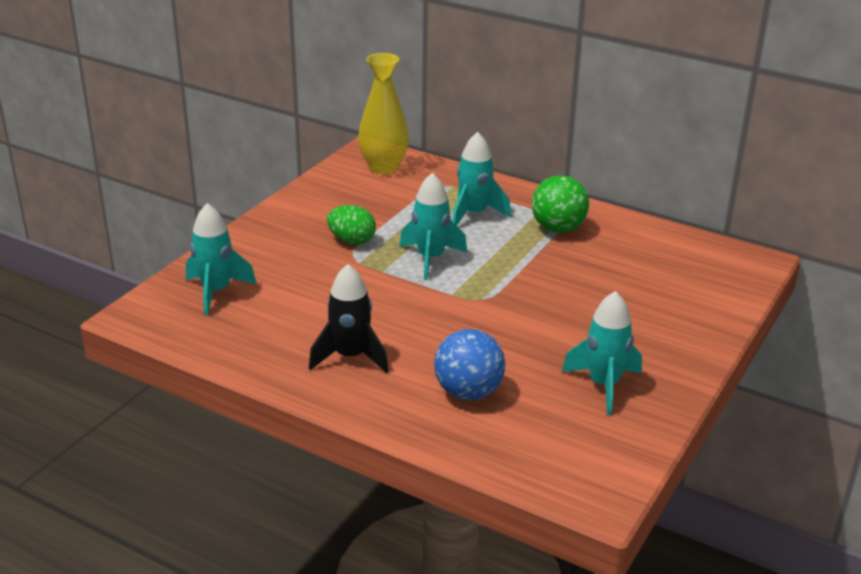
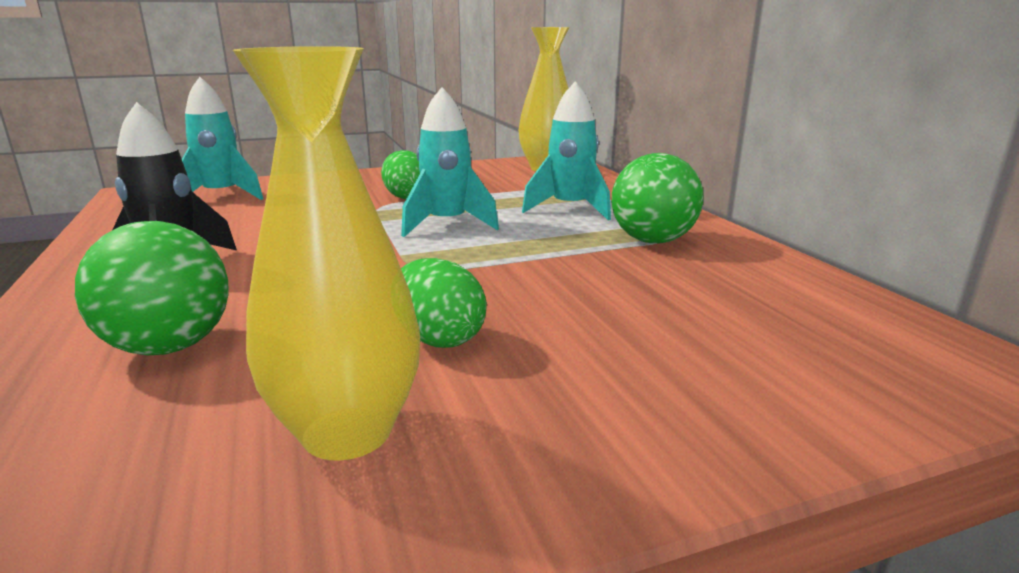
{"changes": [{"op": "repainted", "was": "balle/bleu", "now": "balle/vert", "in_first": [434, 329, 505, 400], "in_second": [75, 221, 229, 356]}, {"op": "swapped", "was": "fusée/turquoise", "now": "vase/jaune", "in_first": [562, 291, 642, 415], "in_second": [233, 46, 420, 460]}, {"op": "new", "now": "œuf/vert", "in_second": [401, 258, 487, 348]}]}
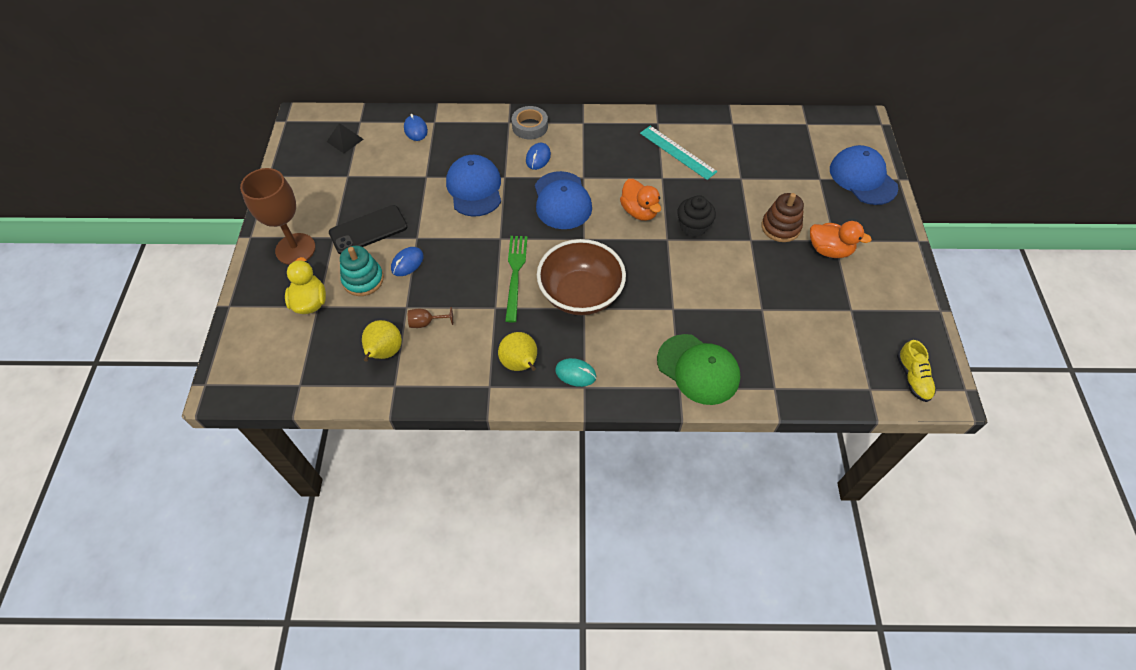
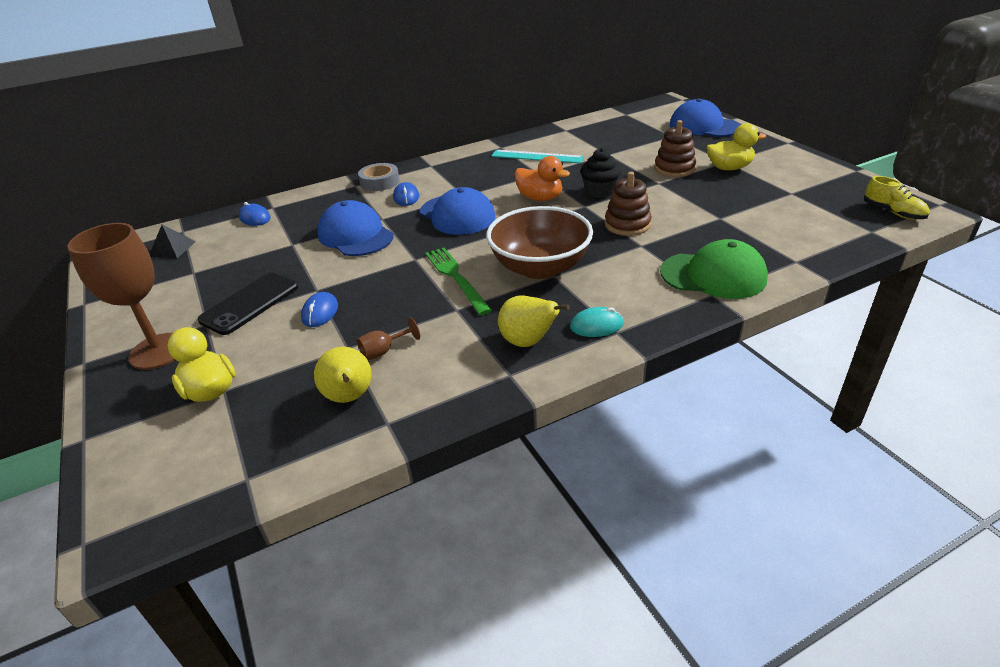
{"changes": [{"op": "gone", "was": "jouet à empiler/turquoise", "in_first": [340, 246, 384, 296]}, {"op": "repainted", "was": "canard/orange", "now": "canard/jaune", "in_first": [810, 221, 872, 258], "in_second": [706, 123, 766, 170]}, {"op": "new", "now": "jouet à empiler/marron", "in_second": [605, 172, 652, 236]}]}
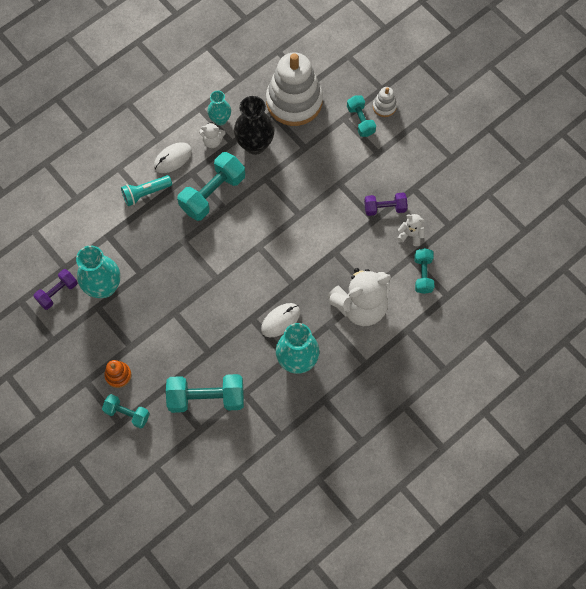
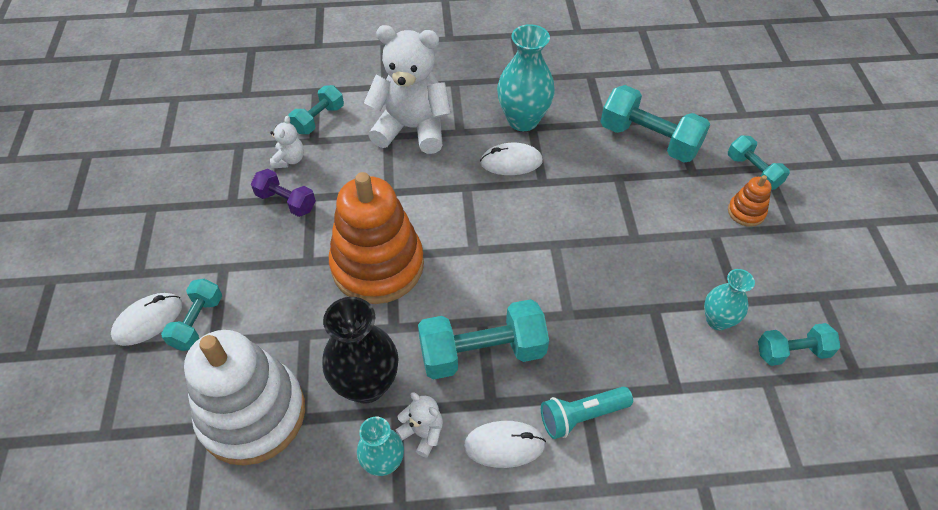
{"changes": [{"op": "repainted", "was": "haltère/violet", "now": "haltère/turquoise", "in_first": [33, 269, 78, 310], "in_second": [758, 323, 841, 366]}, {"op": "scaled", "was": "vase/turquoise", "in_first": [76, 245, 120, 298], "in_second": [704, 269, 755, 330], "ratio": 0.6}, {"op": "rotated", "was": "lampe de poche/turquoise", "in_first": [121, 175, 172, 206], "in_second": [541, 387, 633, 439], "clockwise": 150}, {"op": "swapped", "was": "jouet à empiler/blanc", "now": "souris/blanc", "in_first": [373, 87, 397, 117], "in_second": [111, 293, 183, 346]}, {"op": "rotated", "was": "ours en peluche/blanc", "in_first": [397, 214, 425, 246], "in_second": [270, 116, 304, 169], "clockwise": -135}, {"op": "new", "now": "jouet à empiler/orange", "in_second": [329, 172, 424, 304]}]}
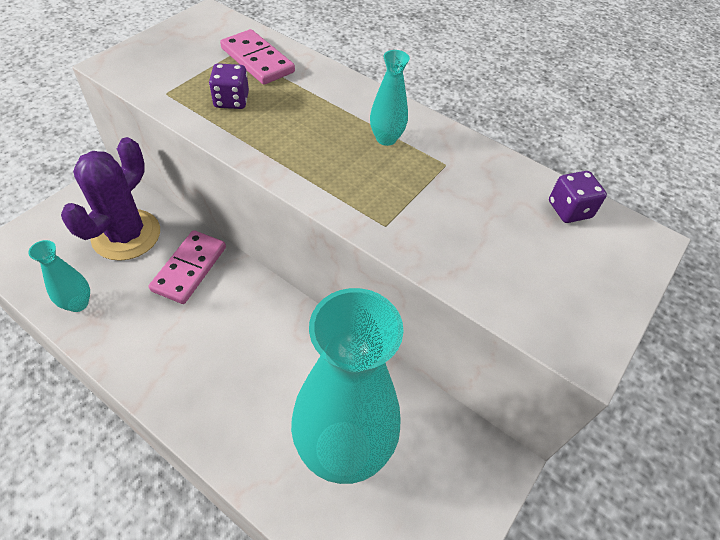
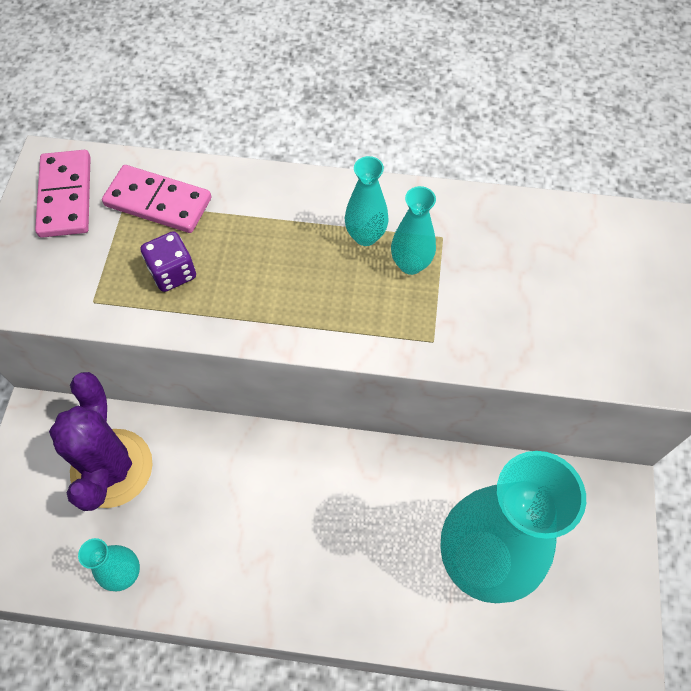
{"changes": [{"op": "shifted", "was": "domino/rose", "in_first": [149, 230, 226, 304], "in_second": [35, 150, 91, 238]}, {"op": "gone", "was": "dé/violet", "in_first": [549, 171, 607, 223]}, {"op": "new", "now": "vase/turquoise", "in_second": [391, 186, 436, 275]}]}
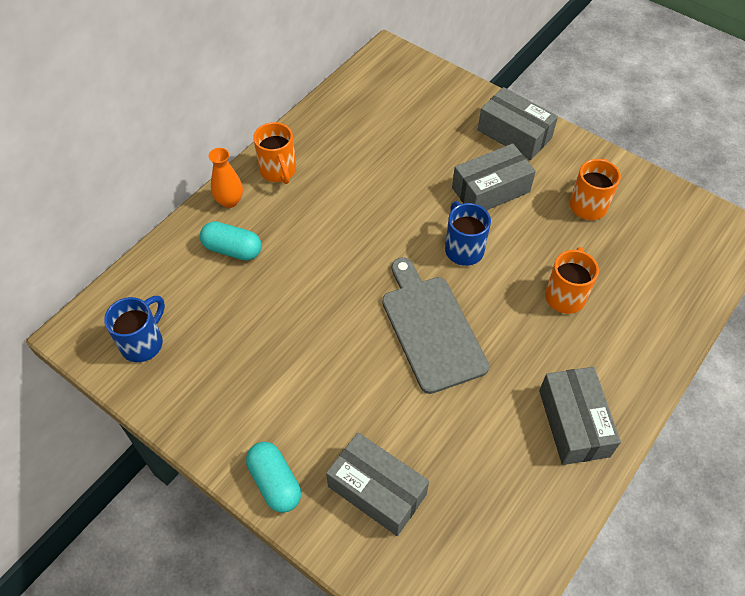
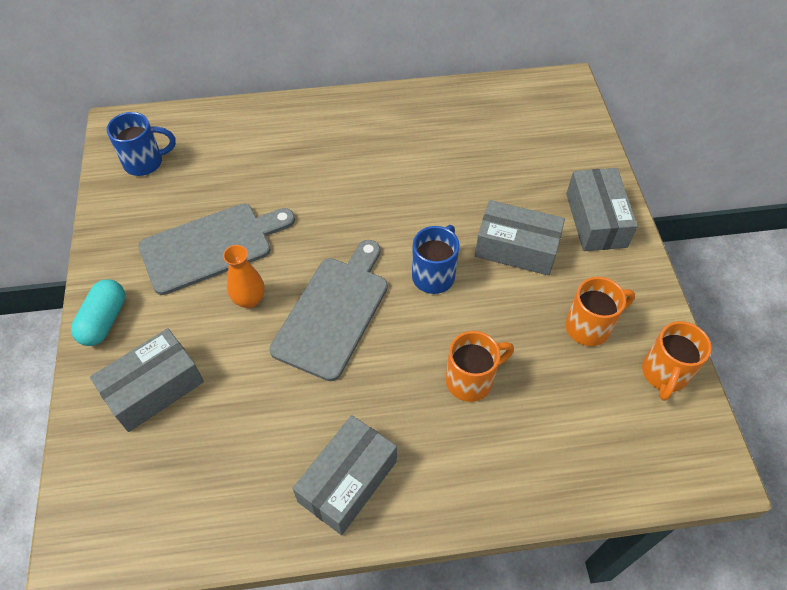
{"changes": [{"op": "gone", "was": "gélule/turquoise", "in_first": [200, 221, 261, 261]}, {"op": "shifted", "was": "vase/orange", "in_first": [209, 148, 243, 208], "in_second": [223, 245, 265, 308]}, {"op": "shifted", "was": "tasse/orange", "in_first": [253, 122, 296, 184], "in_second": [642, 321, 712, 401]}, {"op": "rotated", "was": "boîte/gris", "in_first": [326, 432, 429, 536], "in_second": [90, 328, 204, 432], "clockwise": 60}, {"op": "new", "now": "planche à découper/gris", "in_second": [138, 204, 295, 295]}]}
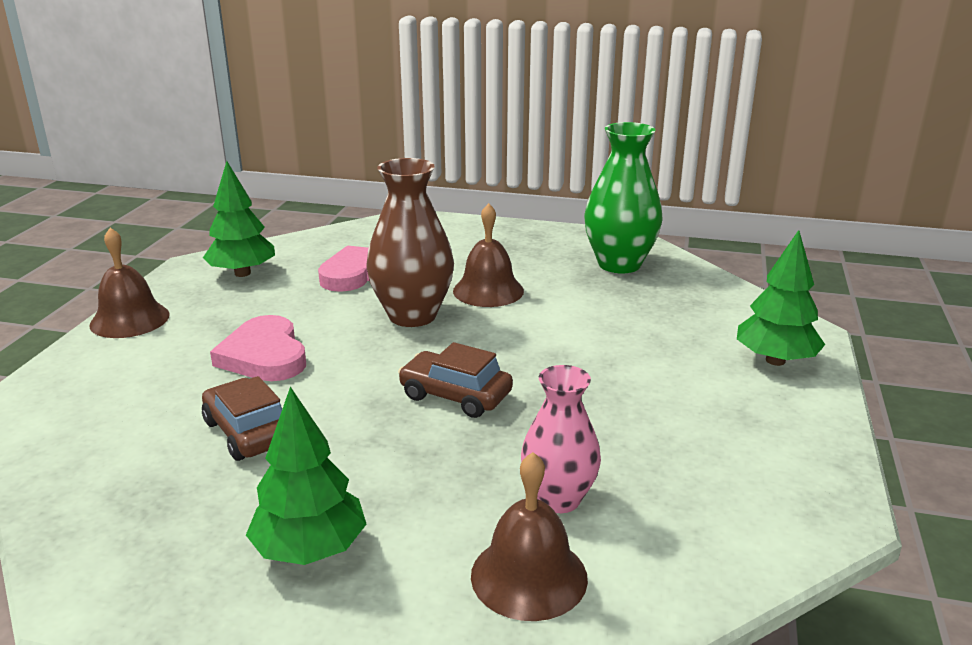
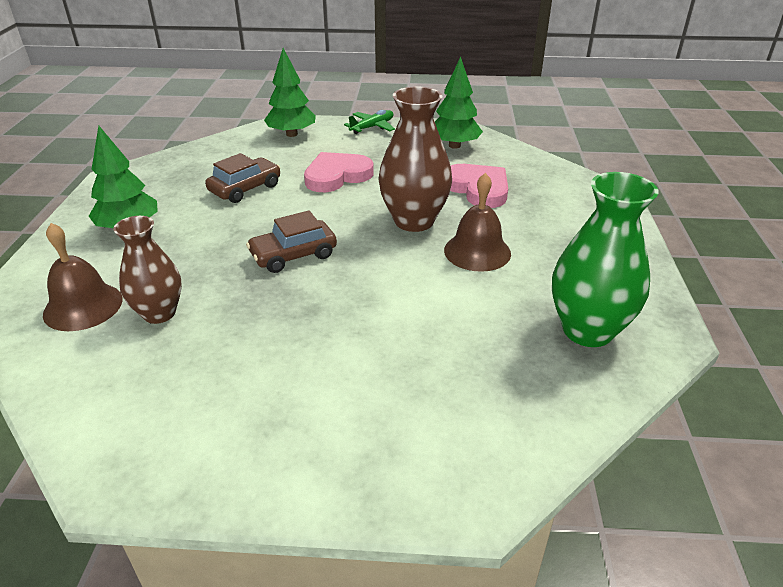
{"changes": [{"op": "swapped", "was": "cloche/marron", "now": "avion/vert", "in_first": [89, 228, 169, 338], "in_second": [344, 110, 395, 134]}, {"op": "rotated", "was": "voiture/marron", "in_first": [398, 342, 513, 418], "in_second": [246, 210, 337, 273], "clockwise": -135}, {"op": "repainted", "was": "vase/rose", "now": "vase/marron", "in_first": [521, 365, 601, 513], "in_second": [113, 216, 182, 324]}, {"op": "shifted", "was": "arbre/vert", "in_first": [737, 230, 825, 366], "in_second": [264, 48, 316, 137]}]}
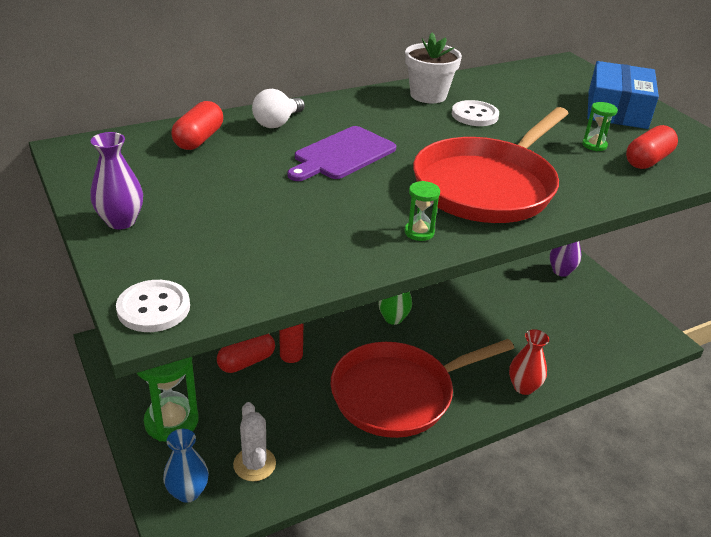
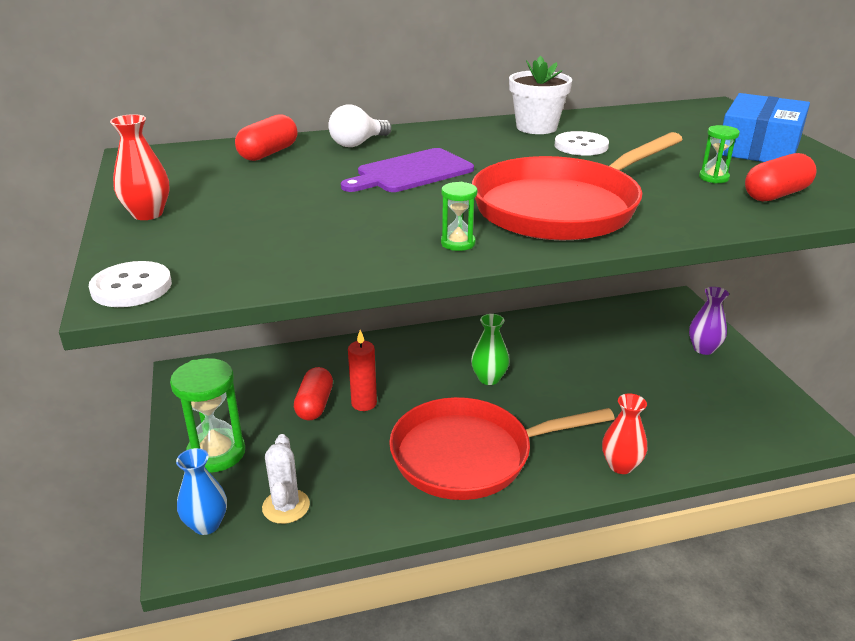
{"changes": [{"op": "repainted", "was": "vase/violet", "now": "vase/rouge", "in_first": [90, 132, 143, 229], "in_second": [110, 114, 170, 220]}, {"op": "rotated", "was": "gélule/rouge", "in_first": [217, 334, 275, 373], "in_second": [294, 367, 333, 420], "clockwise": -60}]}
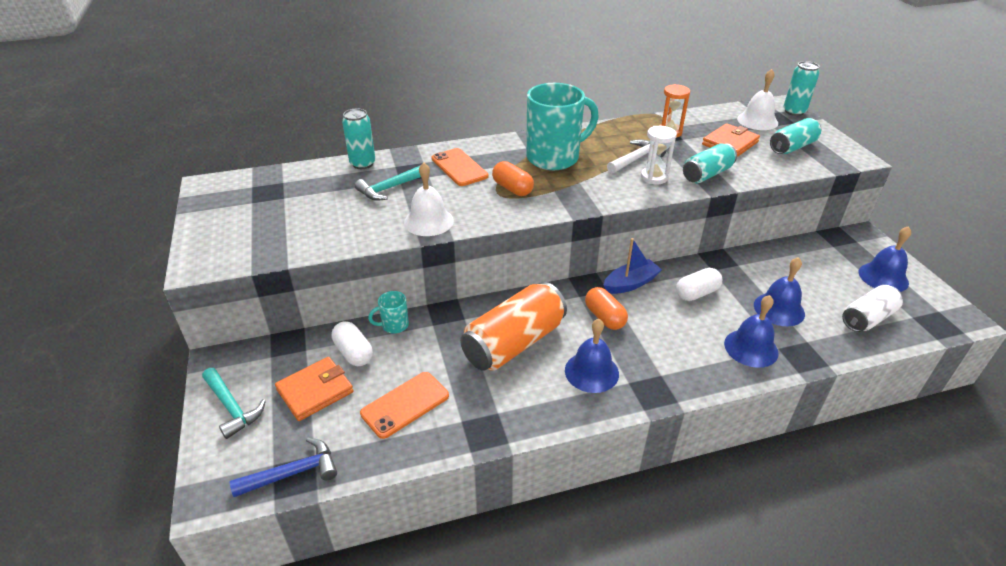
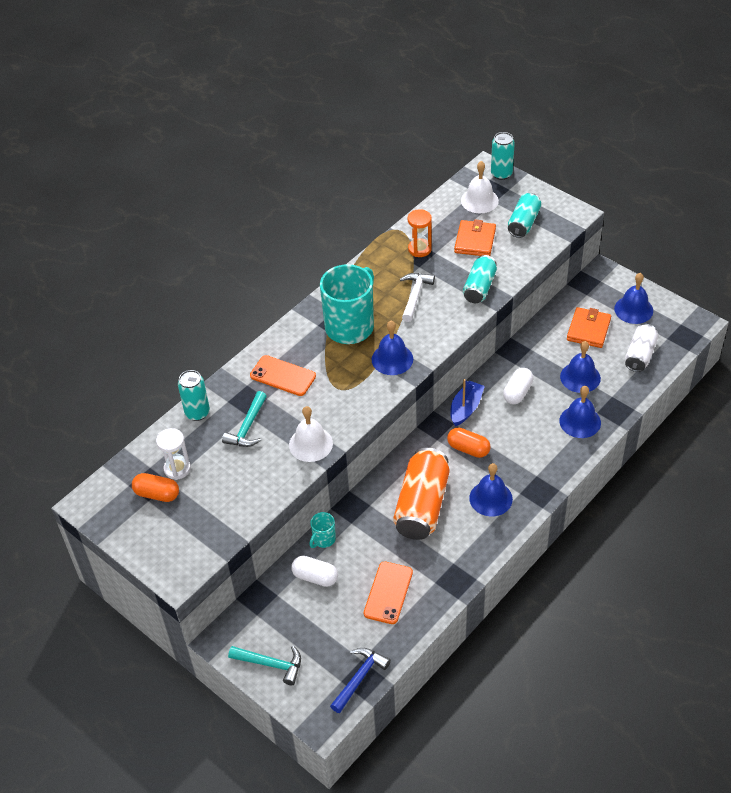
{"changes": [{"op": "shifted", "was": "portefeuille/orange", "in_first": [275, 357, 354, 421], "in_second": [567, 307, 611, 348]}, {"op": "shifted", "was": "gélule/orange", "in_first": [492, 161, 534, 196], "in_second": [132, 473, 179, 502]}, {"op": "shifted", "was": "sablier/blanc", "in_first": [641, 126, 677, 184], "in_second": [156, 428, 191, 480]}, {"op": "new", "now": "cloche/bleu", "in_second": [371, 321, 413, 375]}]}
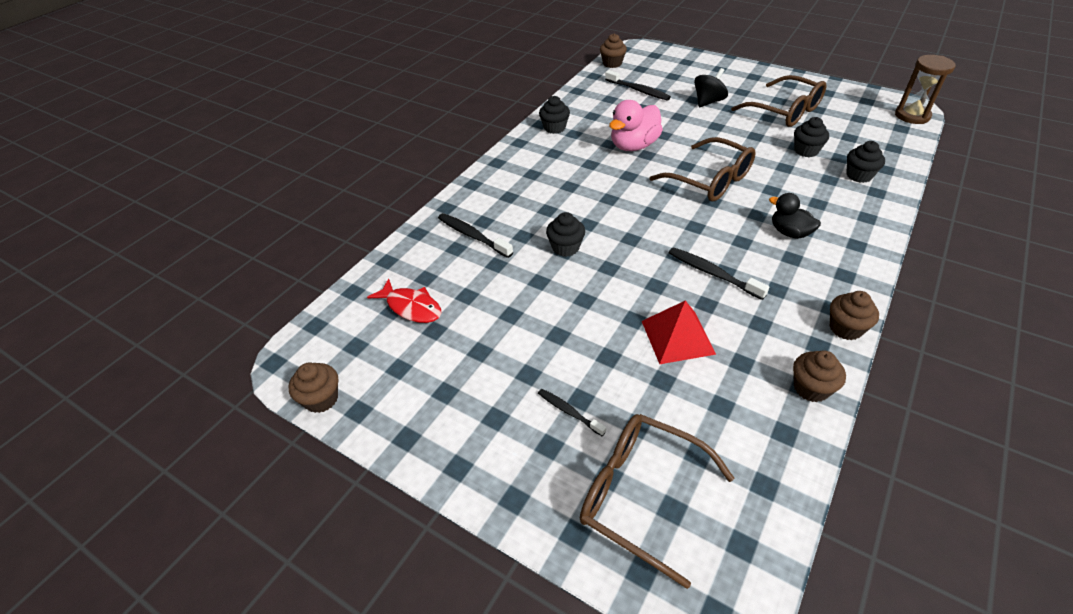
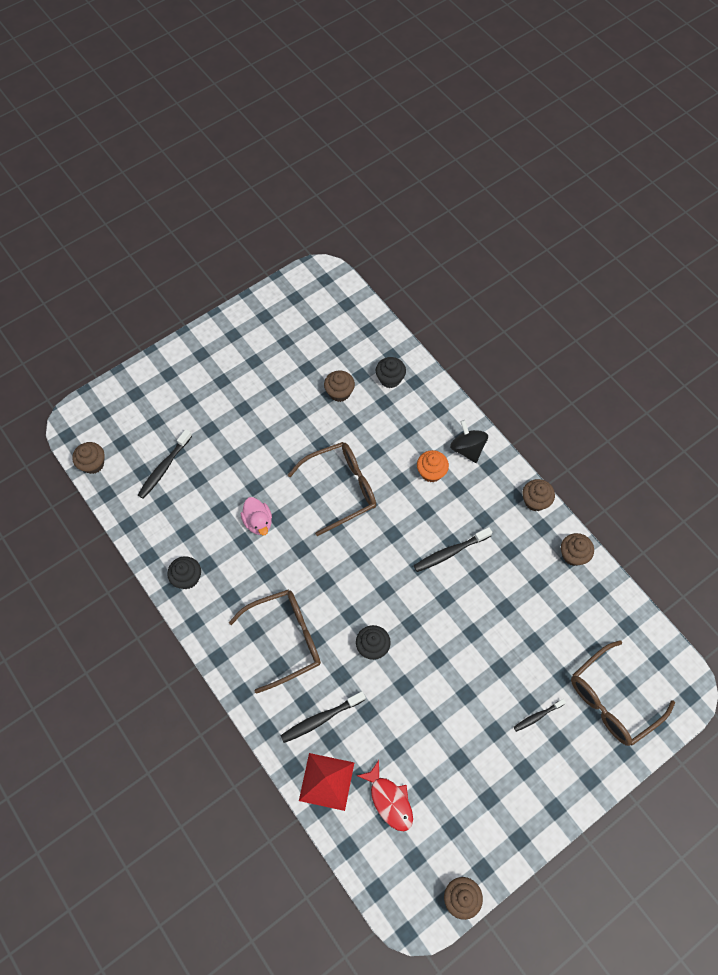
{"changes": [{"op": "rotated", "was": "poisson/rouge", "in_first": [367, 278, 441, 323], "in_second": [357, 760, 413, 831], "clockwise": 90}, {"op": "rotated", "was": "brosse à dents/noir", "in_first": [605, 70, 671, 101], "in_second": [138, 429, 192, 499], "clockwise": 150}, {"op": "scaled", "was": "canard/rose", "in_first": [609, 100, 663, 151], "in_second": [241, 497, 272, 535], "ratio": 0.65}, {"op": "shifted", "was": "pyramide/rouge", "in_first": [642, 300, 716, 364], "in_second": [299, 753, 354, 811]}, {"op": "shifted", "was": "toupie/noir", "in_first": [694, 68, 728, 107], "in_second": [450, 420, 488, 463]}, {"op": "shifted", "was": "lunettes/marron", "in_first": [731, 75, 826, 127], "in_second": [229, 589, 321, 694]}, {"op": "swapped", "was": "canard/noir", "now": "muffin/orange", "in_first": [769, 193, 821, 239], "in_second": [417, 450, 449, 482]}, {"op": "repainted", "was": "muffin/noir", "now": "muffin/marron", "in_first": [794, 117, 829, 157], "in_second": [324, 370, 355, 402]}, {"op": "gone", "was": "sablier/marron", "in_first": [895, 55, 956, 124]}]}
